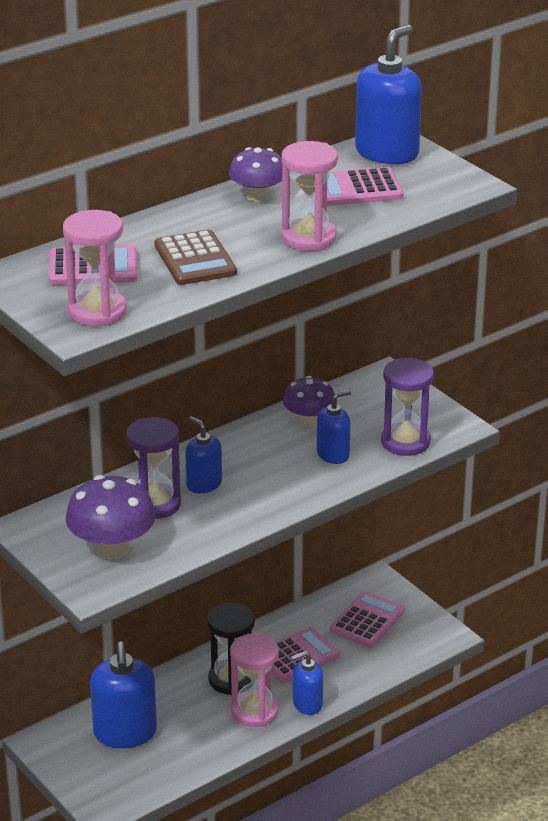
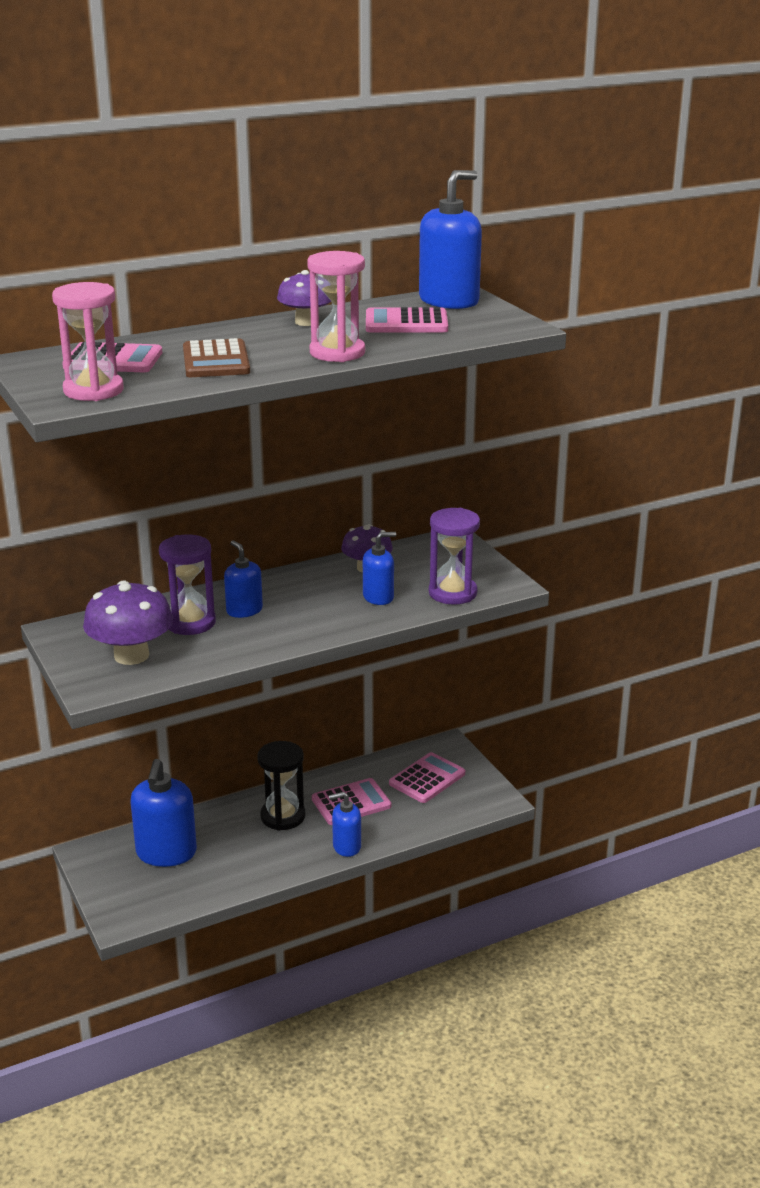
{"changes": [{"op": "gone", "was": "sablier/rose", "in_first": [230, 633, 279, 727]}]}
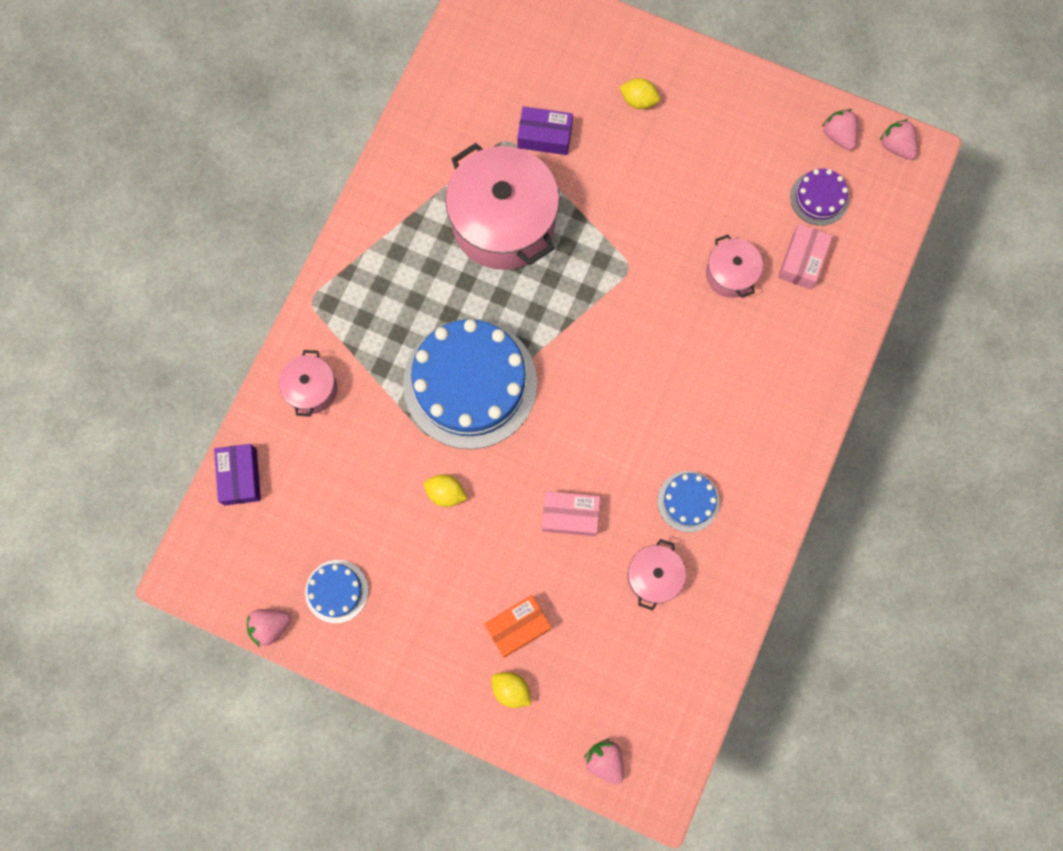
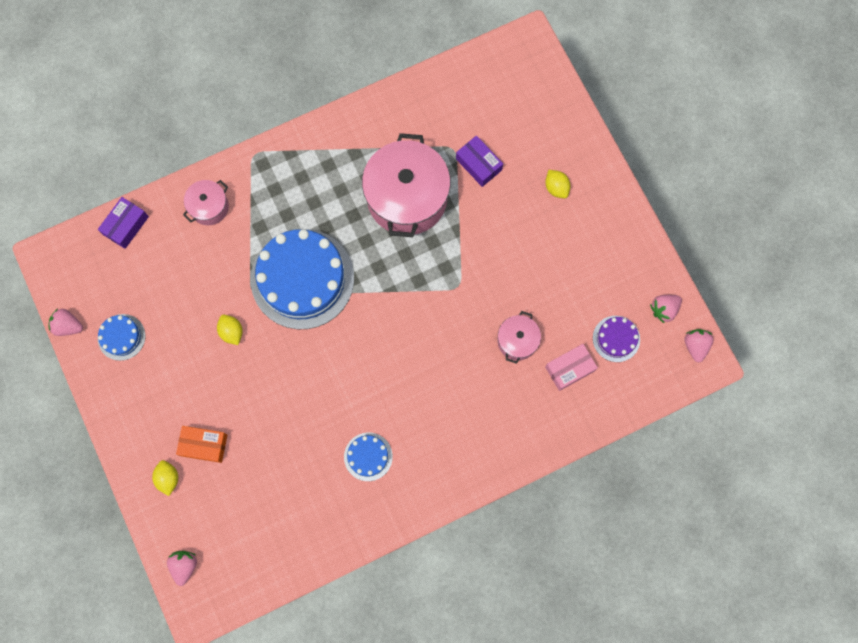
{"changes": [{"op": "gone", "was": "boîte/rose", "in_first": [542, 491, 600, 536]}, {"op": "gone", "was": "marmite/rose", "in_first": [627, 539, 686, 611]}, {"op": "rotated", "was": "fraise/rose", "in_first": [822, 109, 858, 150], "in_second": [650, 295, 682, 323], "clockwise": -135}]}
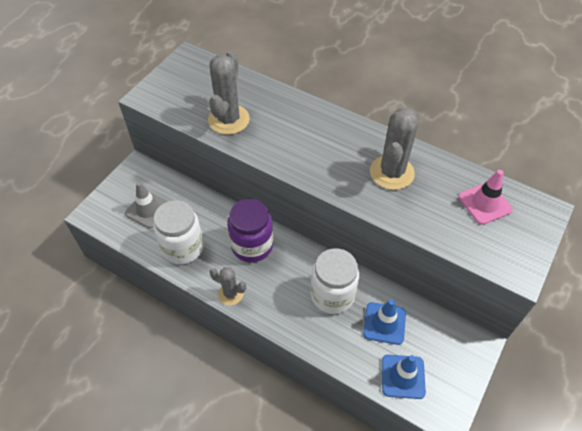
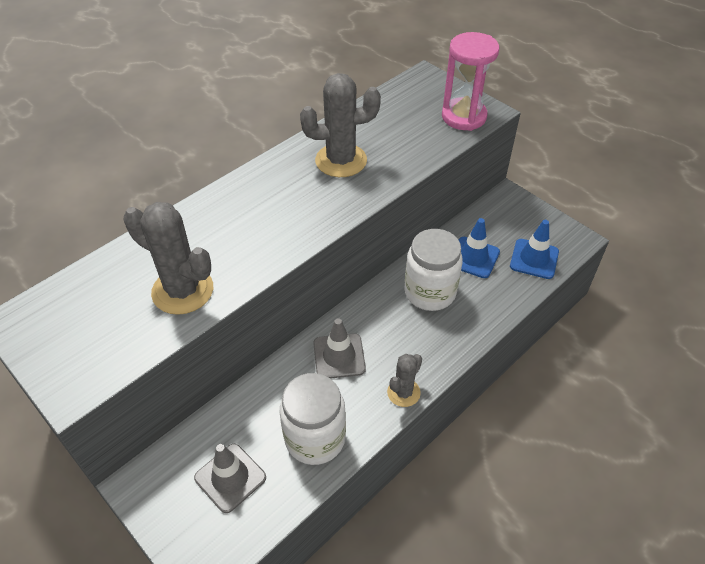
{"changes": [{"op": "swapped", "was": "bocal/violet", "now": "cône de chantier/gris", "in_first": [227, 199, 273, 262], "in_second": [313, 318, 366, 379]}, {"op": "rotated", "was": "cactus/gris", "in_first": [370, 109, 418, 190], "in_second": [300, 73, 381, 177], "clockwise": -45}, {"op": "gone", "was": "cône de chantier/rose", "in_first": [459, 170, 513, 225]}, {"op": "new", "now": "sablier/rose", "in_second": [442, 32, 499, 131]}]}
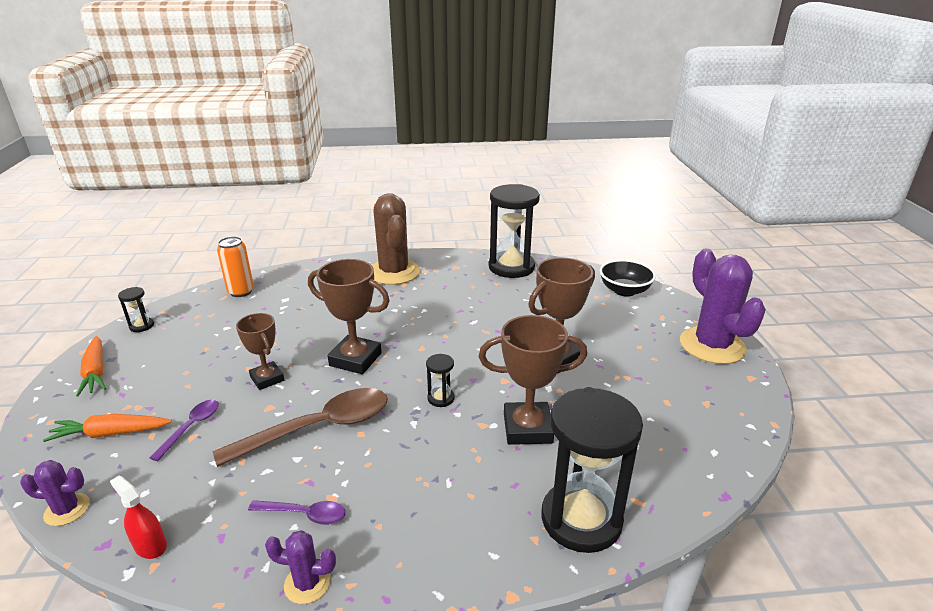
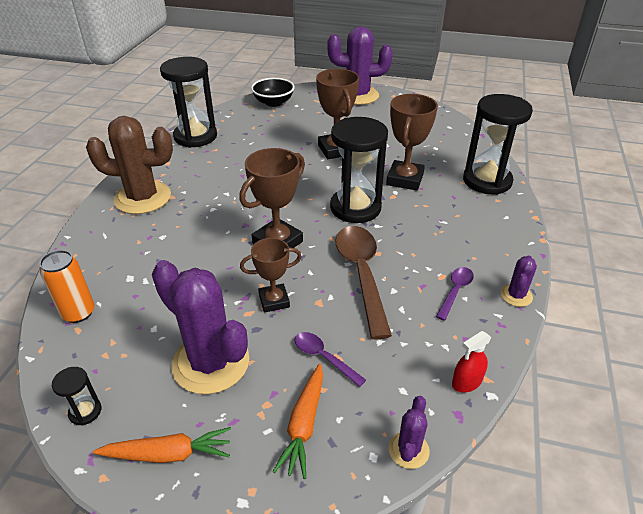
{"changes": [{"op": "scaled", "was": "sablier/noir", "in_first": [426, 354, 454, 407], "in_second": [330, 117, 388, 223], "ratio": 2.38}, {"op": "new", "now": "cactus/violet", "in_second": [152, 260, 249, 394]}]}
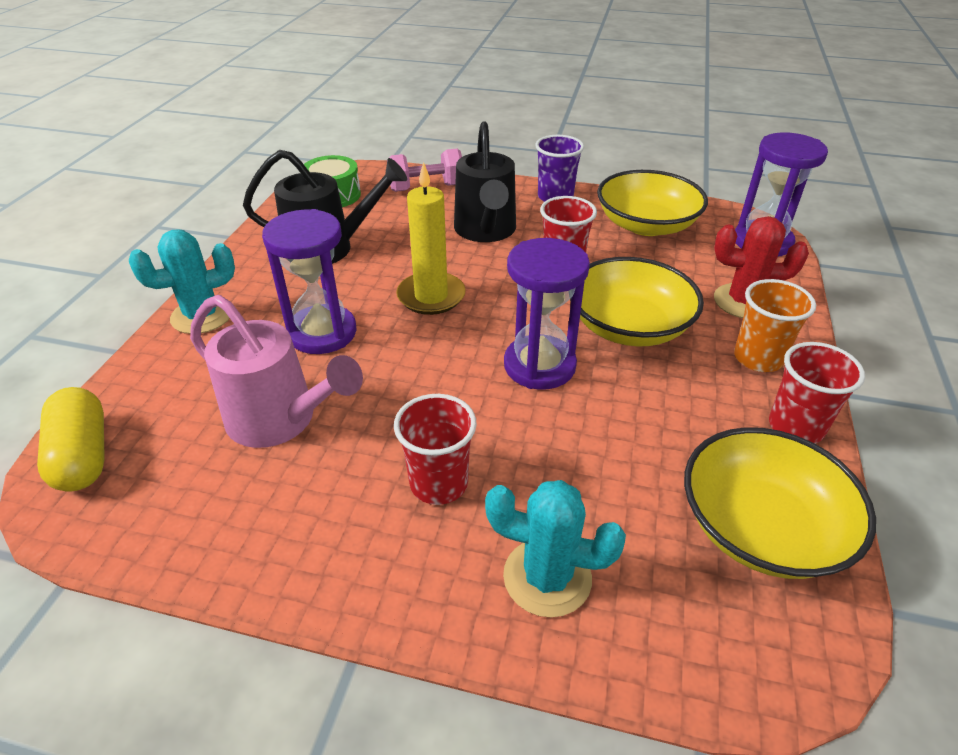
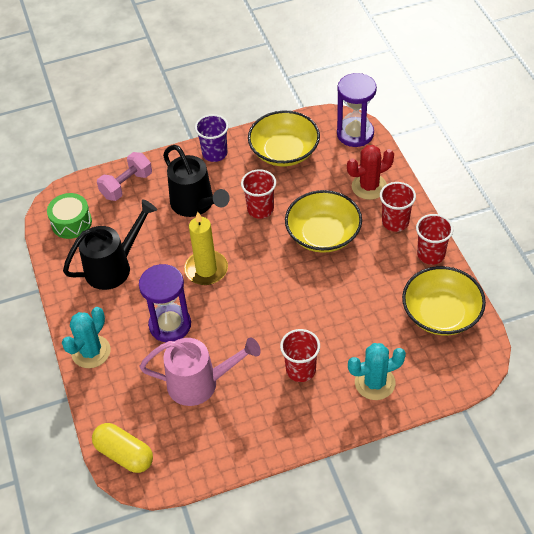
{"changes": [{"op": "gone", "was": "sablier/violet", "in_first": [504, 238, 590, 390]}, {"op": "repainted", "was": "gobelet/orange", "now": "gobelet/rouge", "in_first": [734, 279, 816, 372], "in_second": [380, 182, 416, 232]}]}
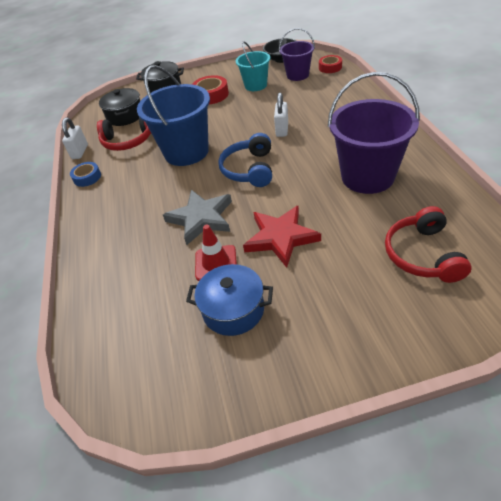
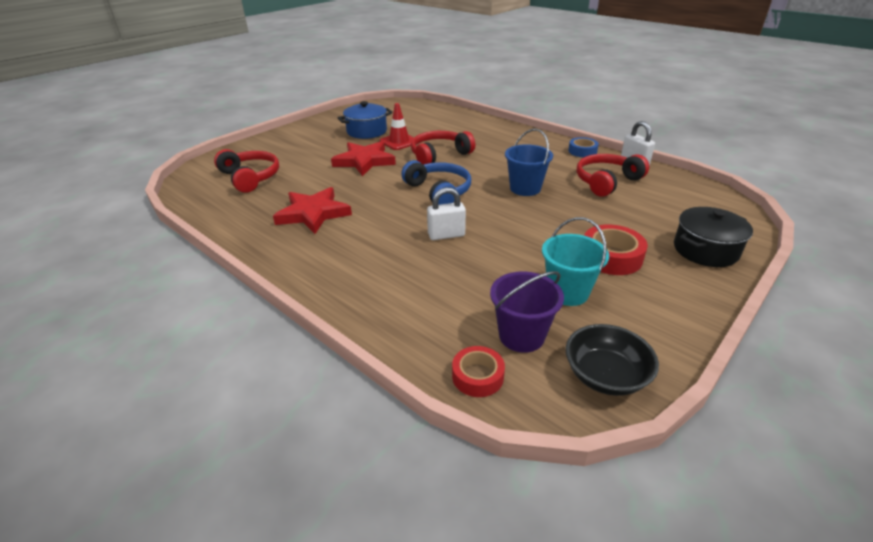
{"changes": [{"op": "gone", "was": "marmite/noir", "in_first": [99, 88, 140, 126]}, {"op": "scaled", "was": "seau/bleu", "in_first": [137, 65, 210, 166], "in_second": [505, 129, 553, 196], "ratio": 0.58}, {"op": "swapped", "was": "étoile/gris", "now": "casque audio/rouge", "in_first": [163, 190, 232, 245], "in_second": [411, 131, 475, 164]}, {"op": "rotated", "was": "cadenas/blanc", "in_first": [274, 92, 288, 137], "in_second": [427, 187, 466, 240], "clockwise": -75}, {"op": "swapped", "was": "seau/violet", "now": "étoile/rouge", "in_first": [328, 72, 420, 194], "in_second": [273, 187, 352, 234]}]}
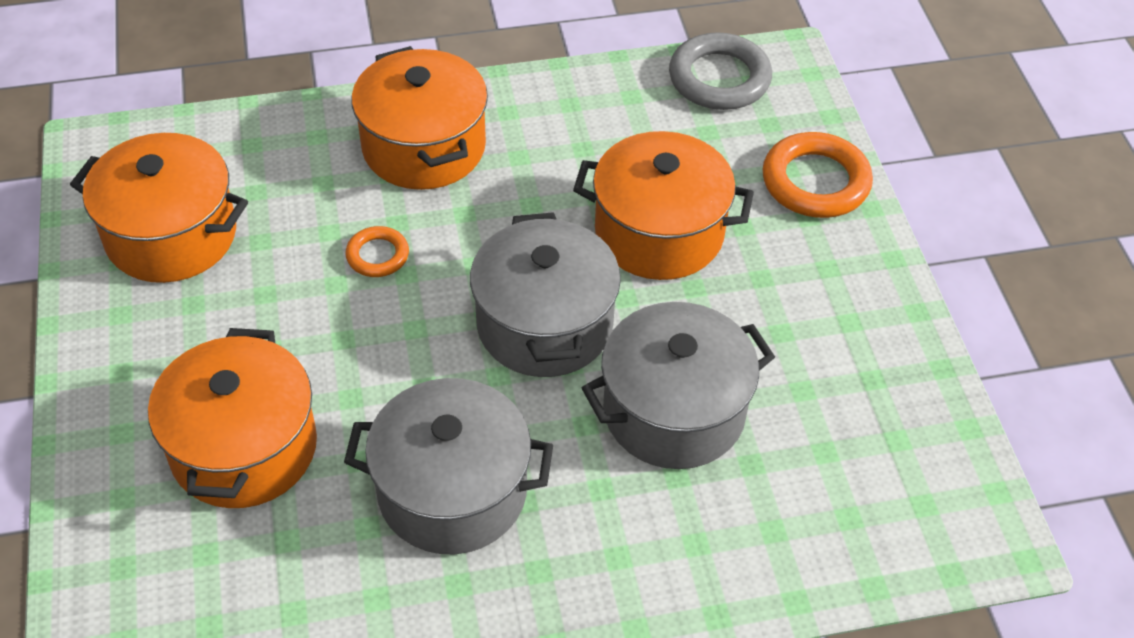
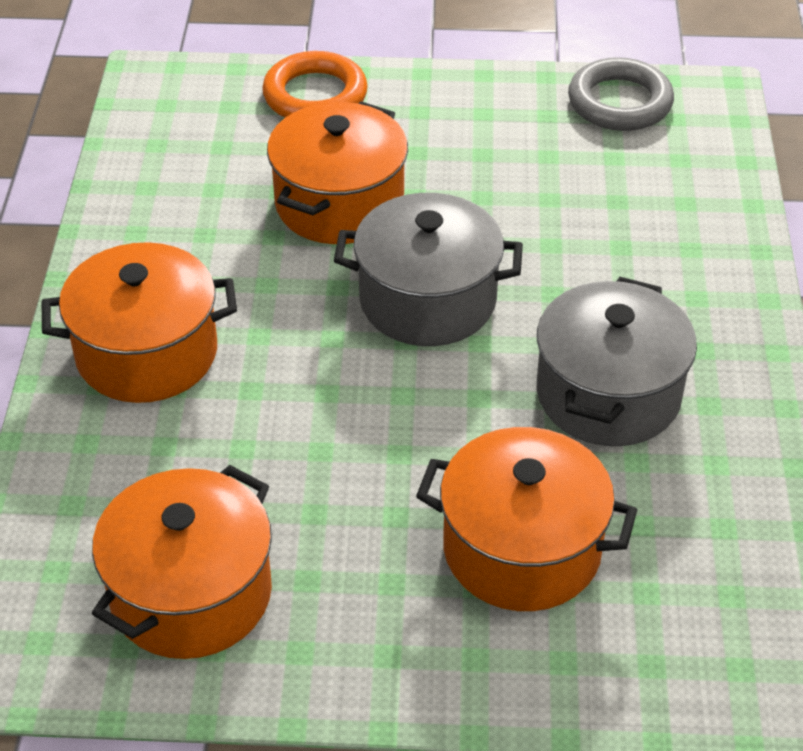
{"changes": [{"op": "gone", "was": "anneau/orange", "in_first": [345, 226, 409, 277]}, {"op": "gone", "was": "marmite/gris", "in_first": [582, 302, 775, 469]}, {"op": "shifted", "was": "anneau/gris", "in_first": [669, 32, 772, 110], "in_second": [568, 57, 674, 131]}]}
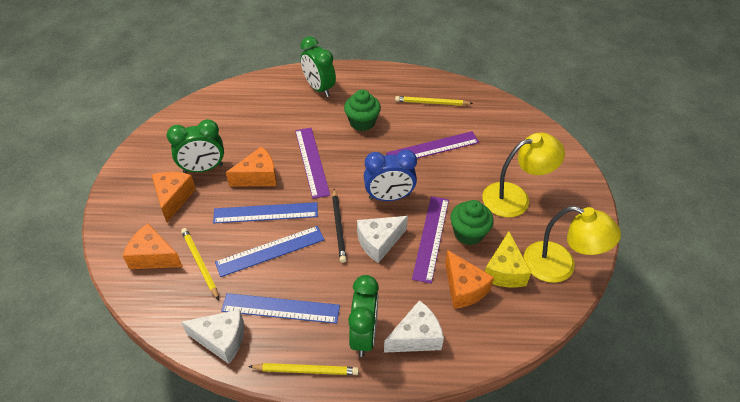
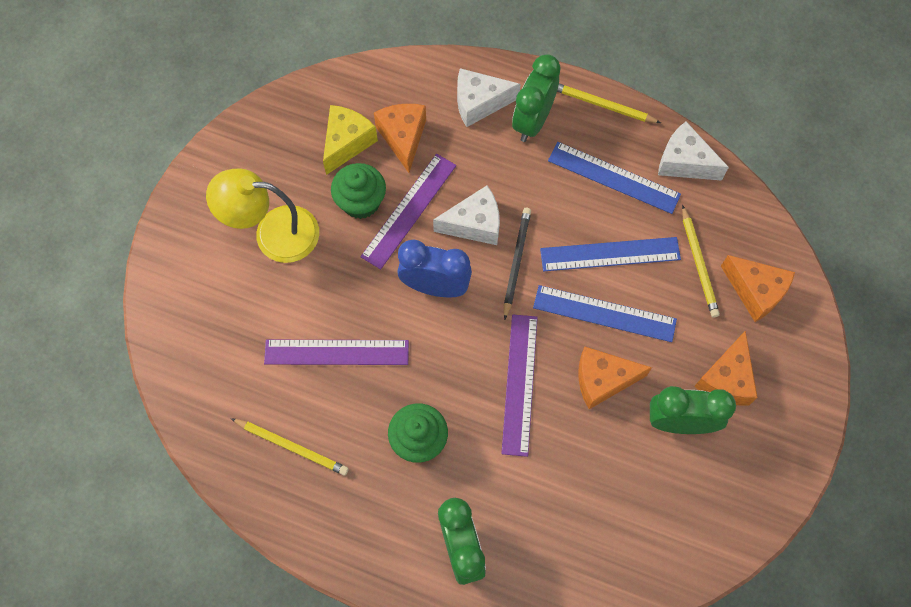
{"changes": [{"op": "gone", "was": "lampe/jaune", "in_first": [524, 206, 621, 283]}]}
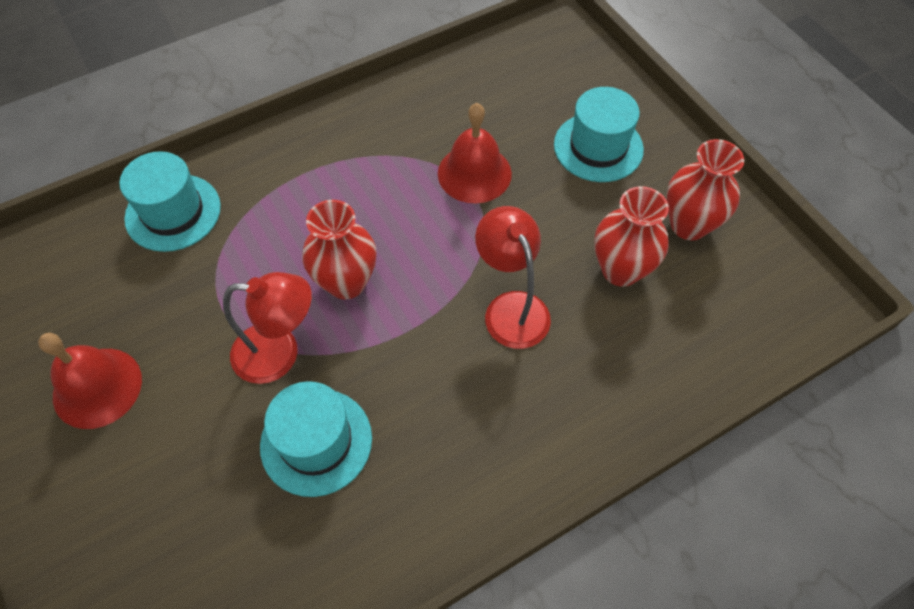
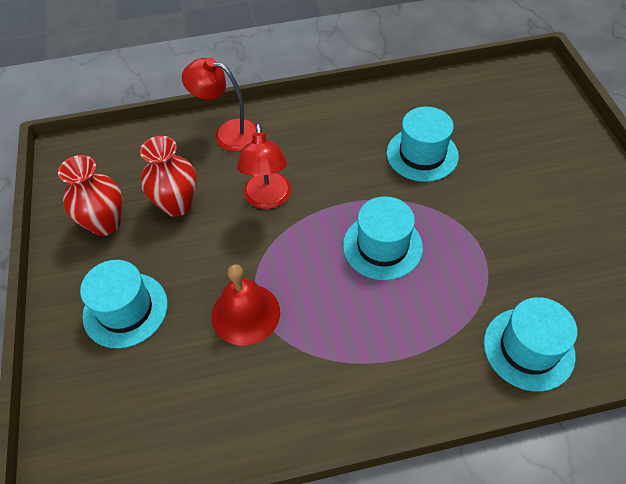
{"changes": [{"op": "gone", "was": "cloche/rouge", "in_first": [38, 333, 142, 429]}, {"op": "shifted", "was": "lampe/rouge", "in_first": [223, 272, 312, 384], "in_second": [182, 58, 256, 151]}, {"op": "swapped", "was": "vase/rouge", "now": "chapeau/turquoise", "in_first": [302, 200, 377, 300], "in_second": [343, 196, 423, 280]}]}
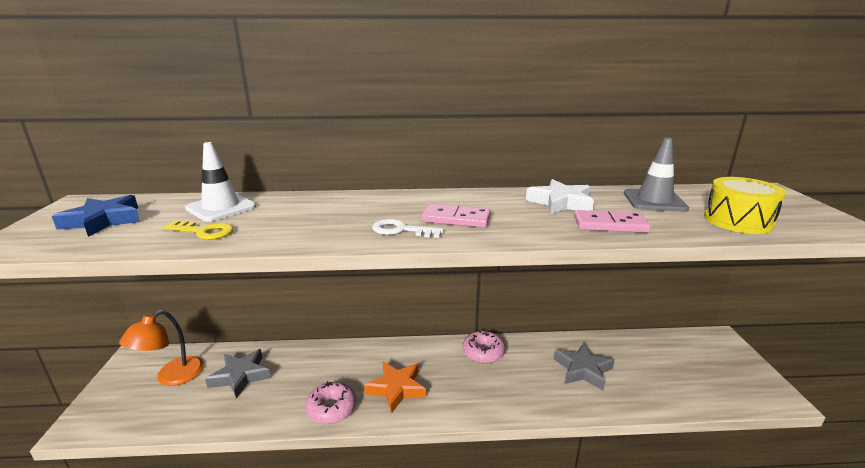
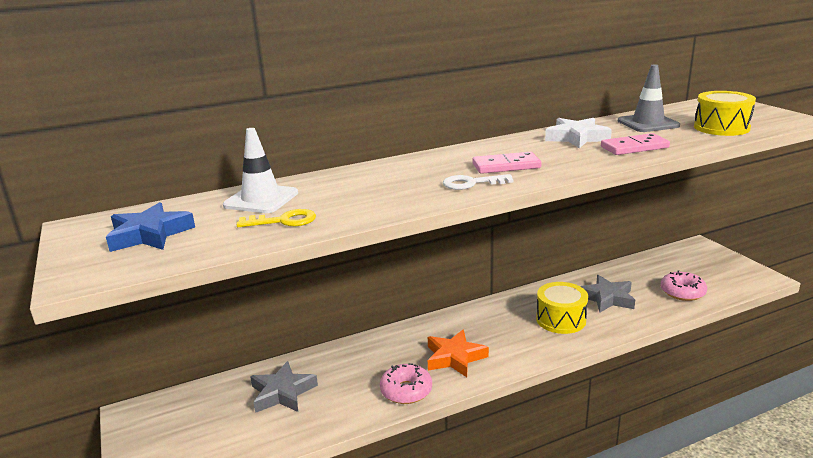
{"changes": [{"op": "gone", "was": "lampe/orange", "in_first": [119, 310, 204, 386]}, {"op": "shifted", "was": "beignet/rose", "in_first": [463, 330, 505, 364], "in_second": [661, 270, 707, 301]}, {"op": "new", "now": "tambour/jaune", "in_second": [536, 282, 588, 334]}]}
